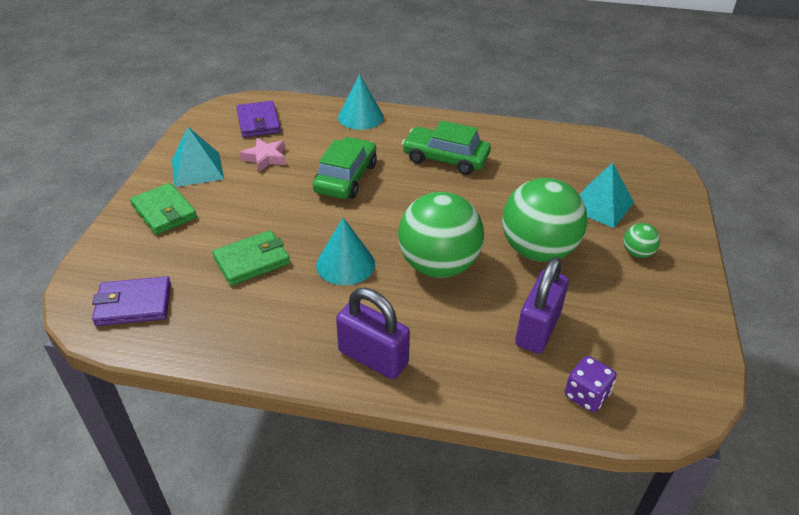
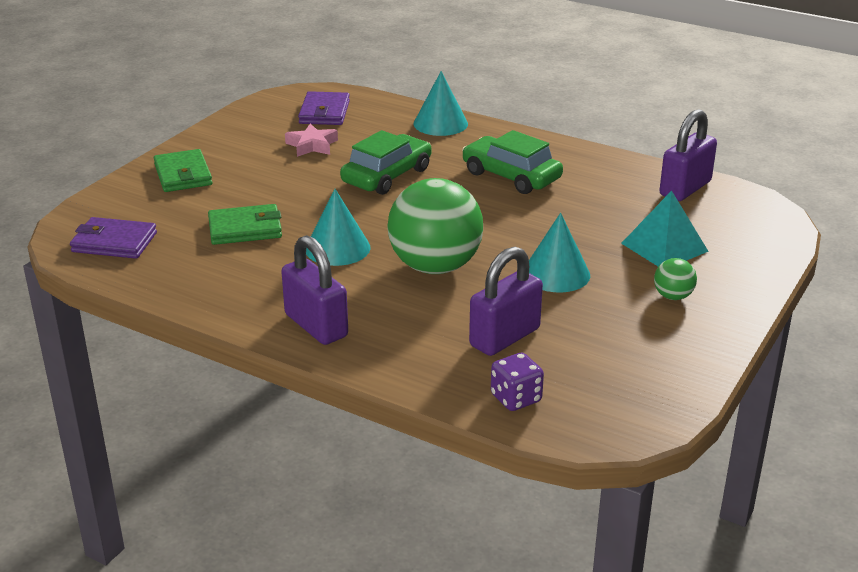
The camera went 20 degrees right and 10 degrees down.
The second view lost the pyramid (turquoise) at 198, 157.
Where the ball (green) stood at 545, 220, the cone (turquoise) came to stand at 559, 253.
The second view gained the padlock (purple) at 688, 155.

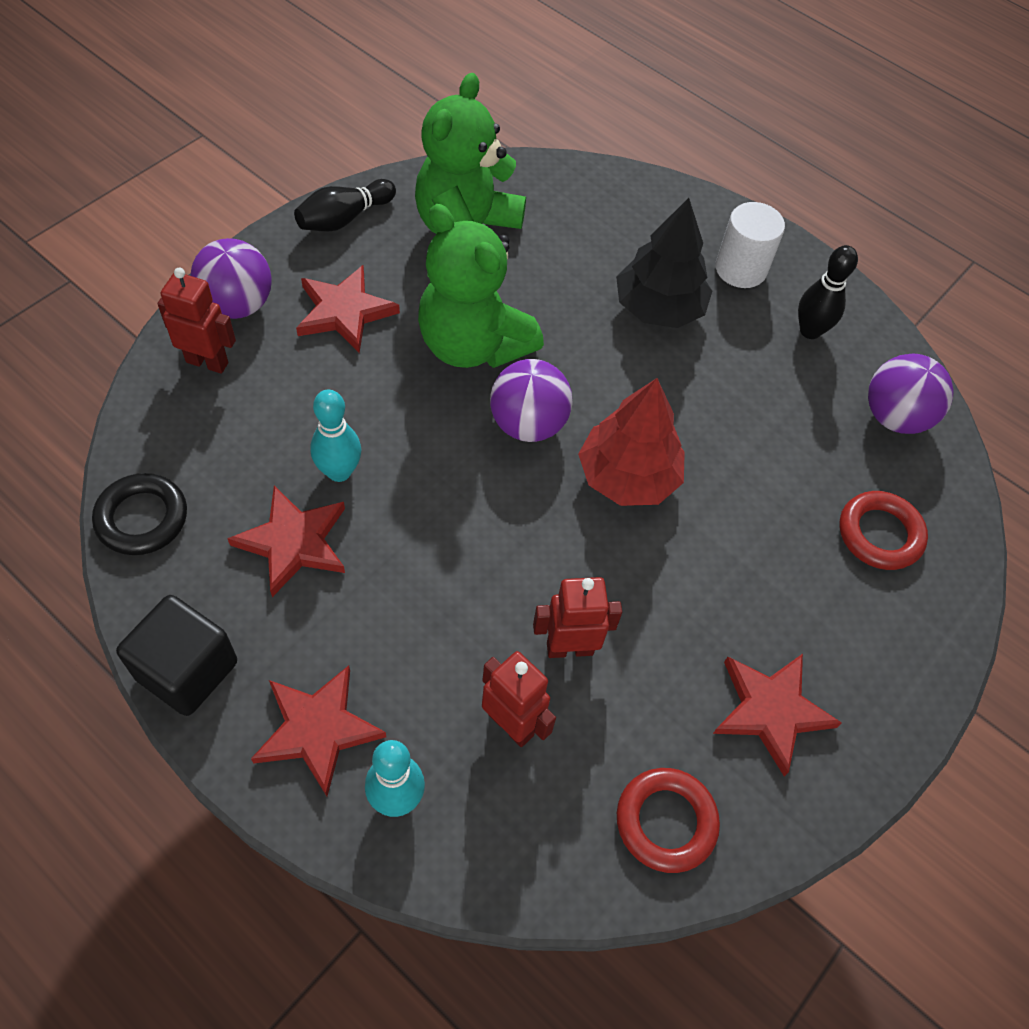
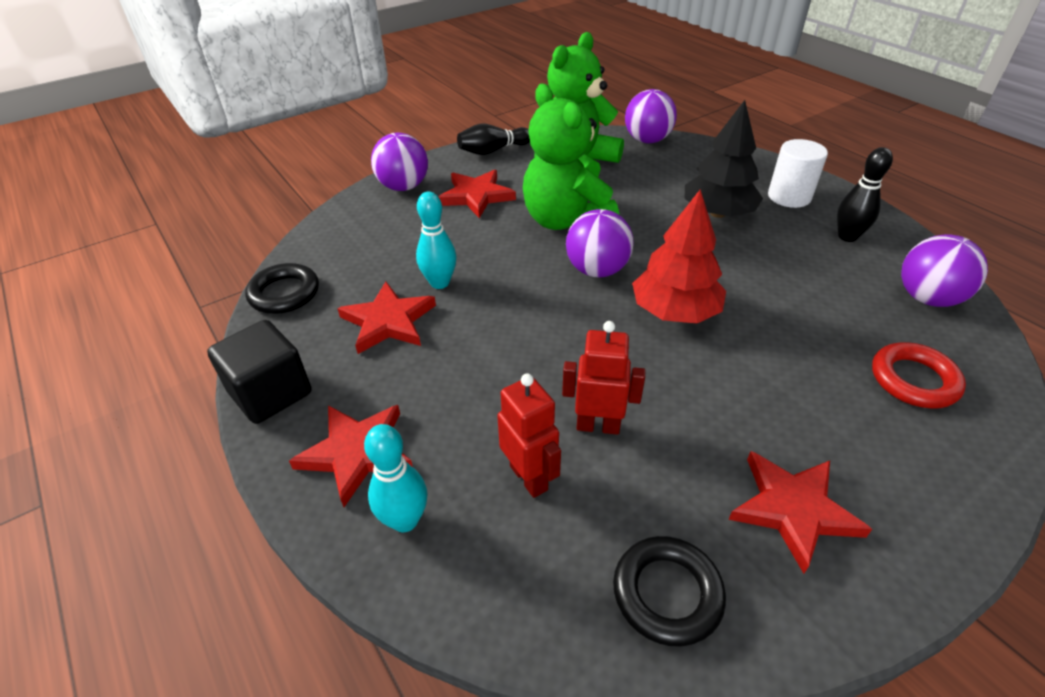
The camera went 20 degrees right and 15 degrees down.
The second view lost the robot (red) at 196, 321.
What was the ring (red) at 668, 820 turned into the ring (black) at 669, 591.
The second view gained the ball (purple) at 651, 116.

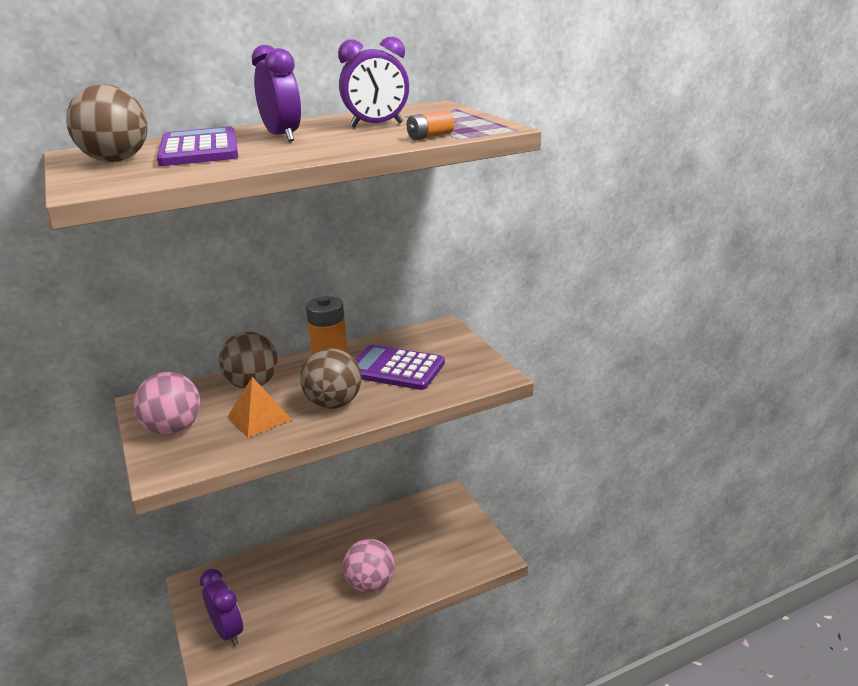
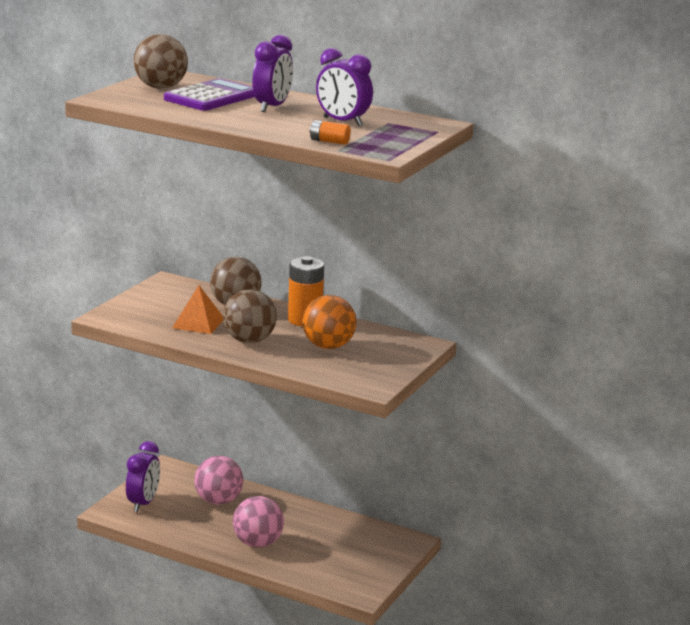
The camera went 50 degrees right and 5 degrees down.
Where the calculator (purple) stood at 400, 367, the ball (orange) came to stand at 329, 322.
The ball (pink) ended up elsewhere, having gone from 167, 403 to 218, 480.

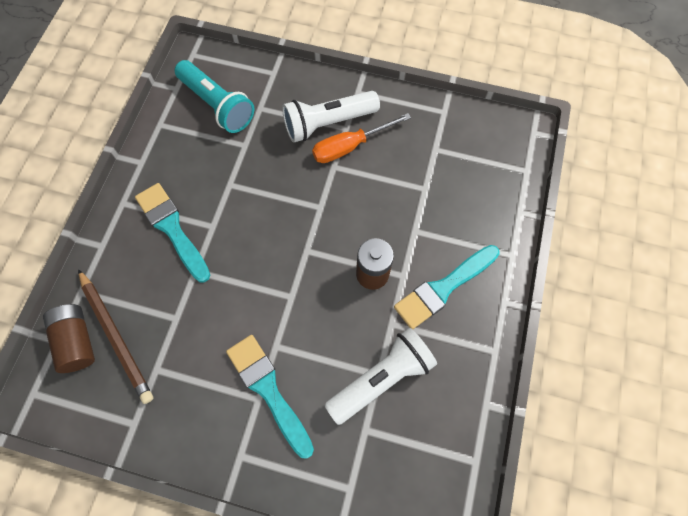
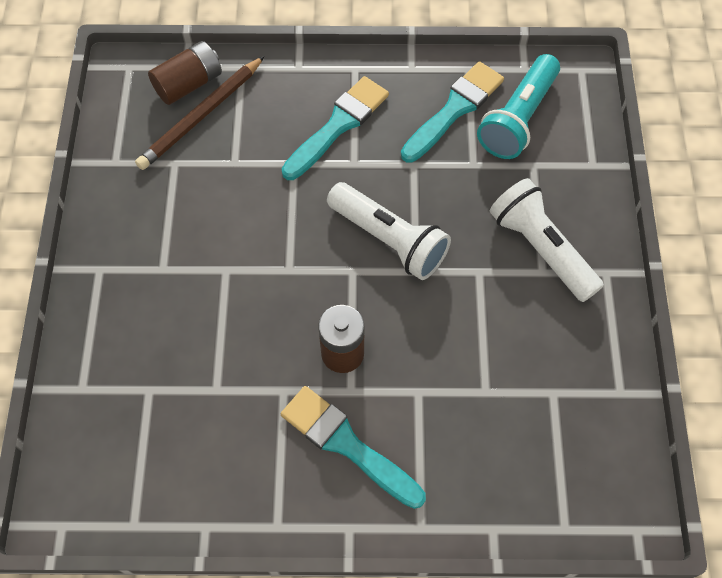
The camera went 75 degrees right and 5 degrees down.
The second view lost the screwdriver (orange) at 361, 138.
The flashlight (white) ended up elsewhere, having gone from 380, 376 to 389, 231.
The brush (turquoise) ended up elsewhere, having gone from 270, 397 to 452, 112.

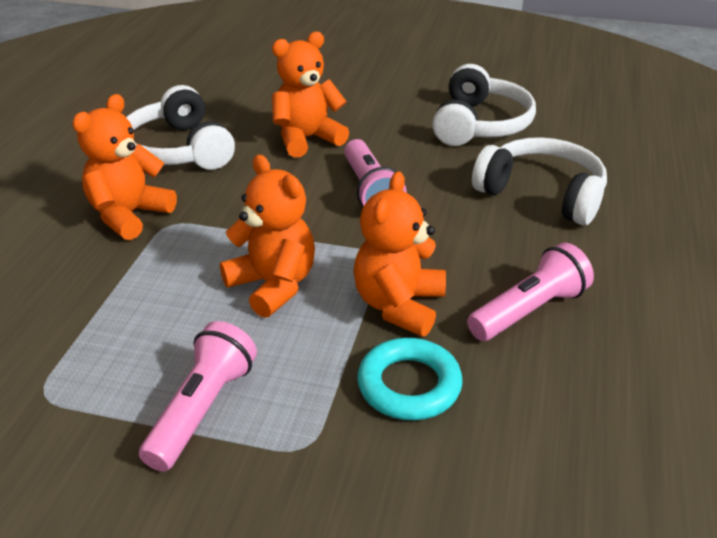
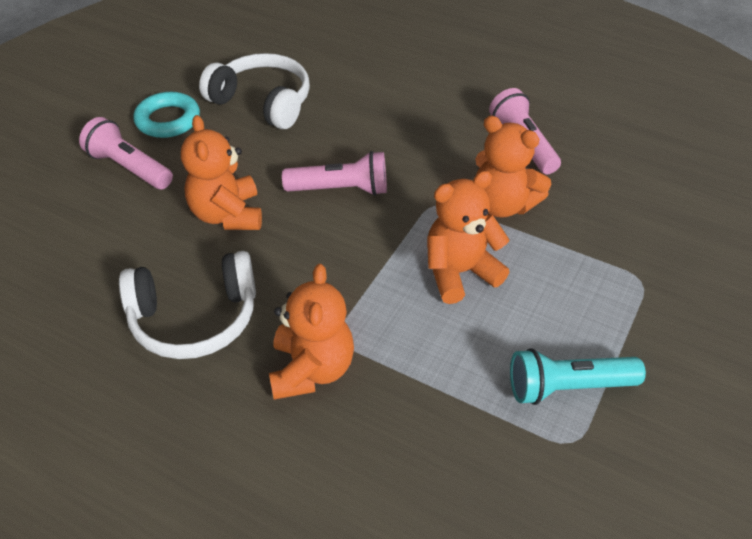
The camera went 75 degrees left and 10 degrees up.
The teddy bear (orange) at 124, 167 ended up facing another way, 135 degrees counterclockwise from before.
The second view lost the headphones (white) at 539, 181.
The flashlight (pink) ended up elsewhere, having gone from 198, 396 to 126, 153.
The ring (turquoise) ended up elsewhere, having gone from 410, 379 to 166, 115.
The second view gained the flashlight (turquoise) at 578, 376.

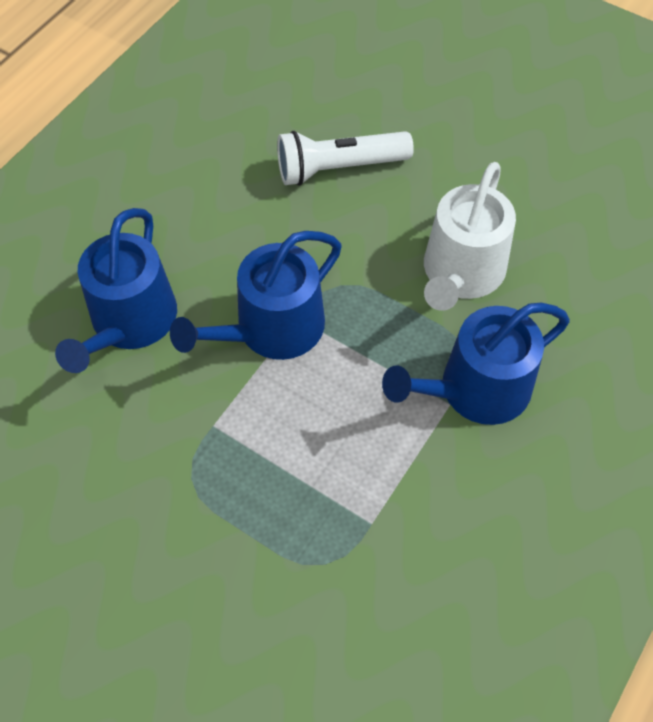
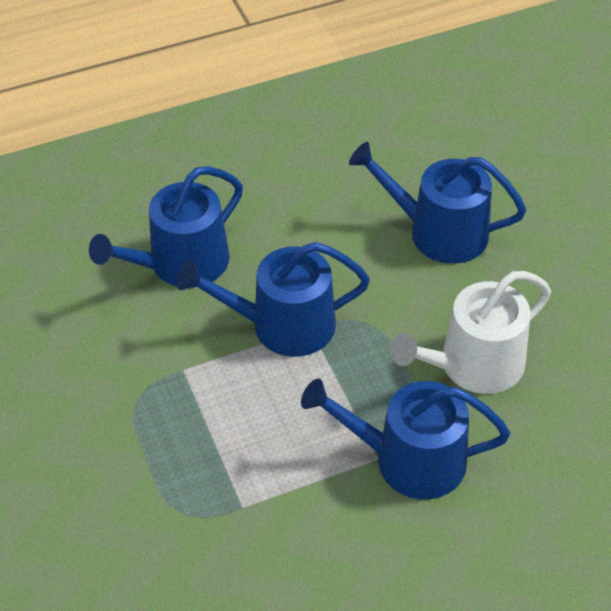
The camera went 35 degrees right and 10 degrees down.
Where the flashlight (white) stood at 345, 158, the watering can (blue) came to stand at 437, 203.

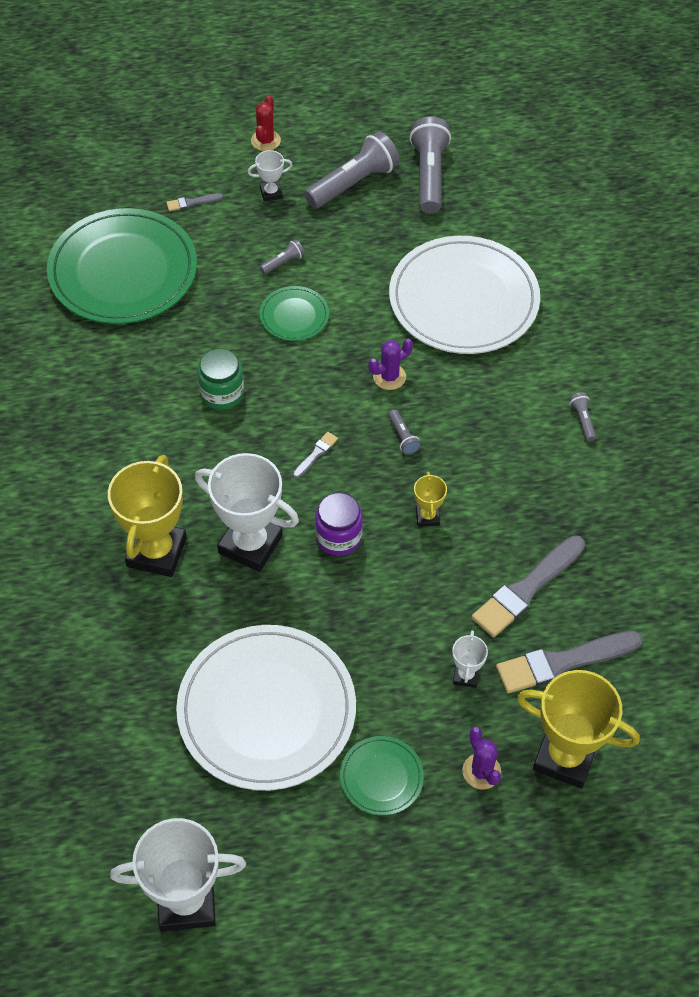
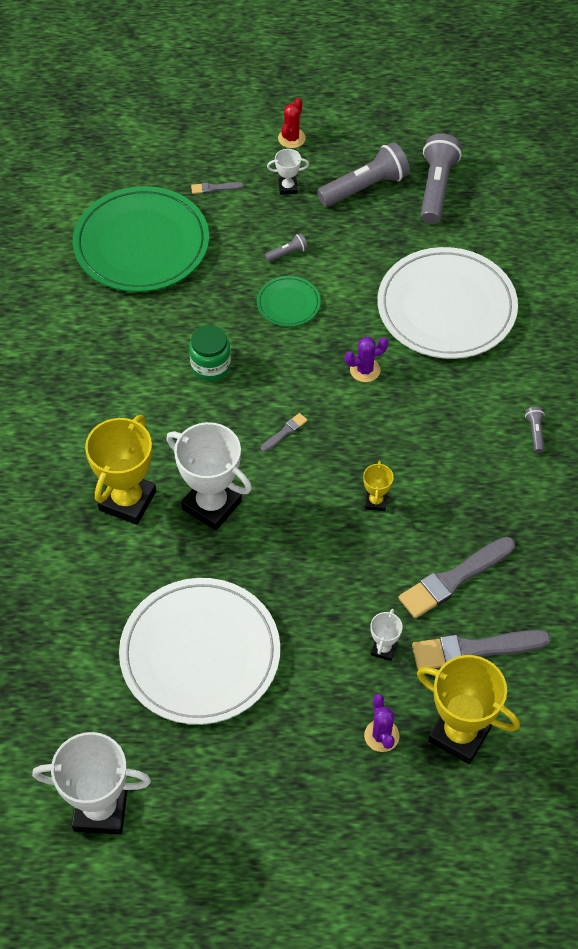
The camera went 10 degrees right and 0 degrees up.
The second view lost the flashlight (grey) at 404, 432.
The second view lost the jar (purple) at 339, 524.
The second view lost the plate (green) at 382, 776.

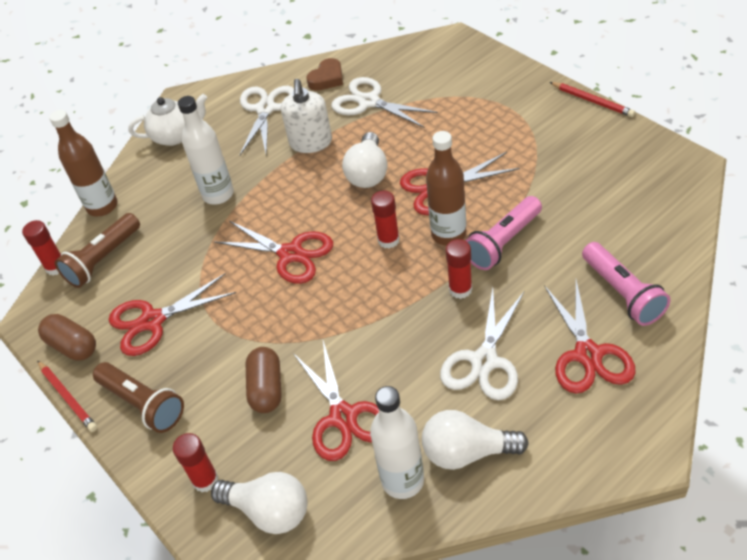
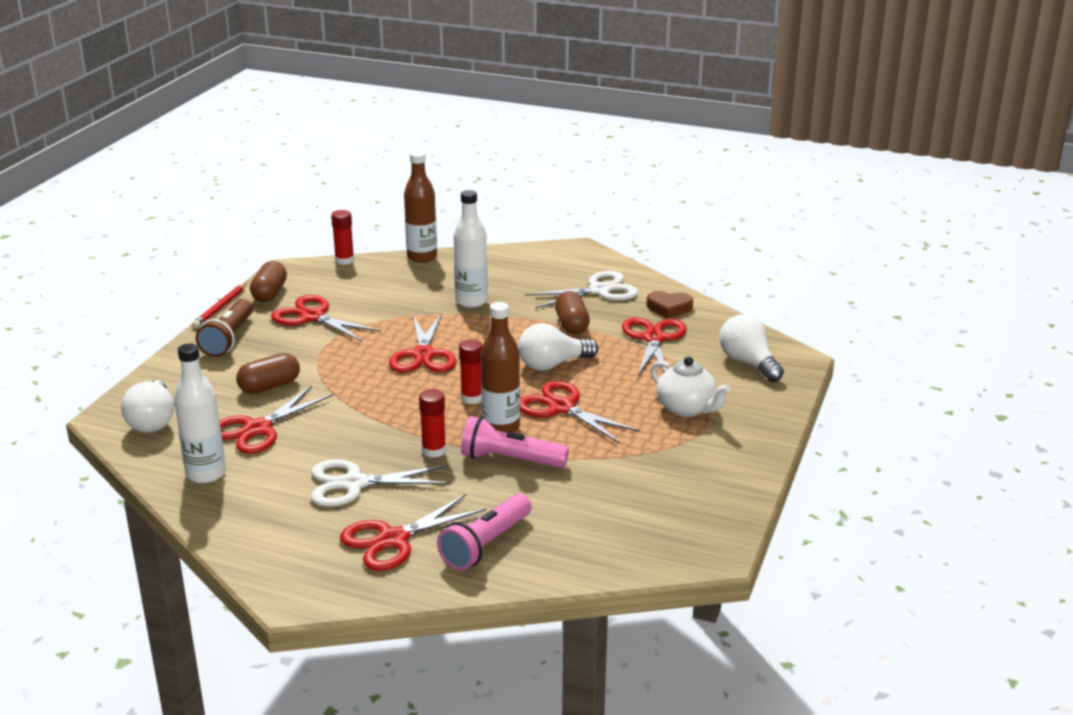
The camera went 55 degrees right and 20 degrees down.
What was the scissors (white) at 384, 102 turned into the scissors (red) at 654, 346.
Where the soap dispenser (white) stood at 306, 116, the capsule (brown) came to stand at 572, 312.
The second view lost the pencil (red) at 592, 99.
The teapot (white) ended up elsewhere, having gone from 167, 120 to 690, 387.
The second view lost the flashlight (brown) at 97, 250.
The light bulb (white) ended up elsewhere, having gone from 475, 440 to 752, 348.
The second view lost the glue stick (red) at 195, 462.

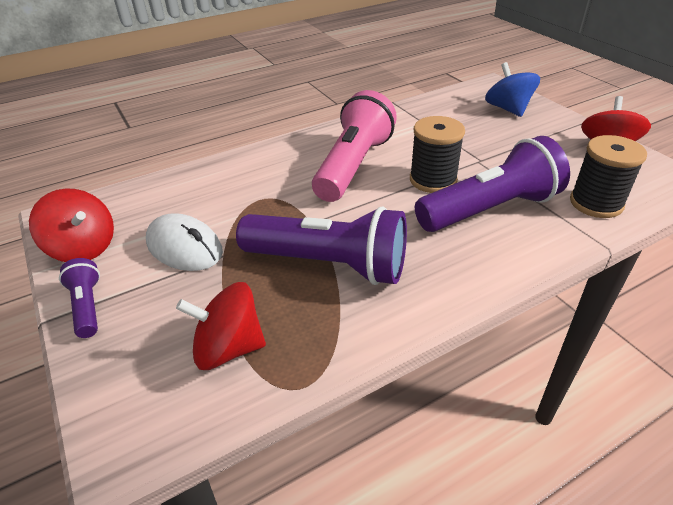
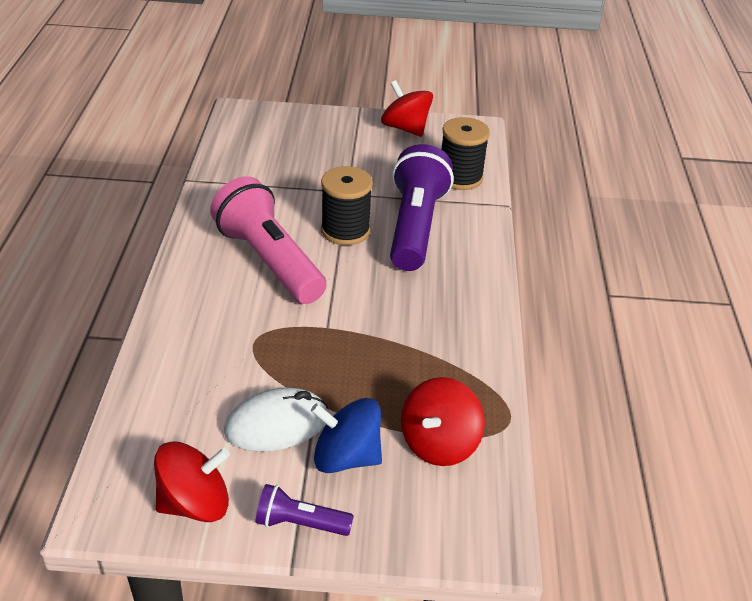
The camera went 60 degrees left and 0 degrees up.
The spinning top (blue) ended up elsewhere, having gone from 512, 89 to 346, 435.
The second view lost the flashlight (purple) at 321, 245.

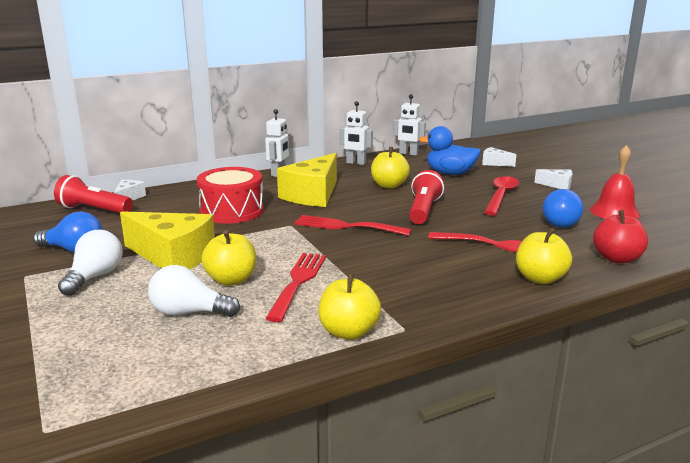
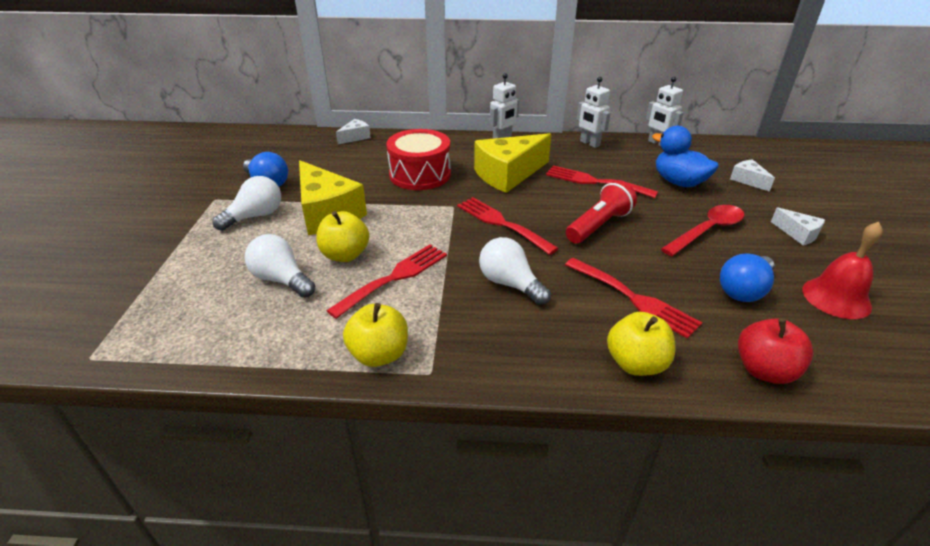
The camera went 30 degrees right and 15 degrees up.
Where the apple (yellow) stood at 390, 168, the fork (red) came to stand at 602, 181.
The second view lost the flashlight (red) at 93, 194.
The second view gained the light bulb (white) at 515, 271.

